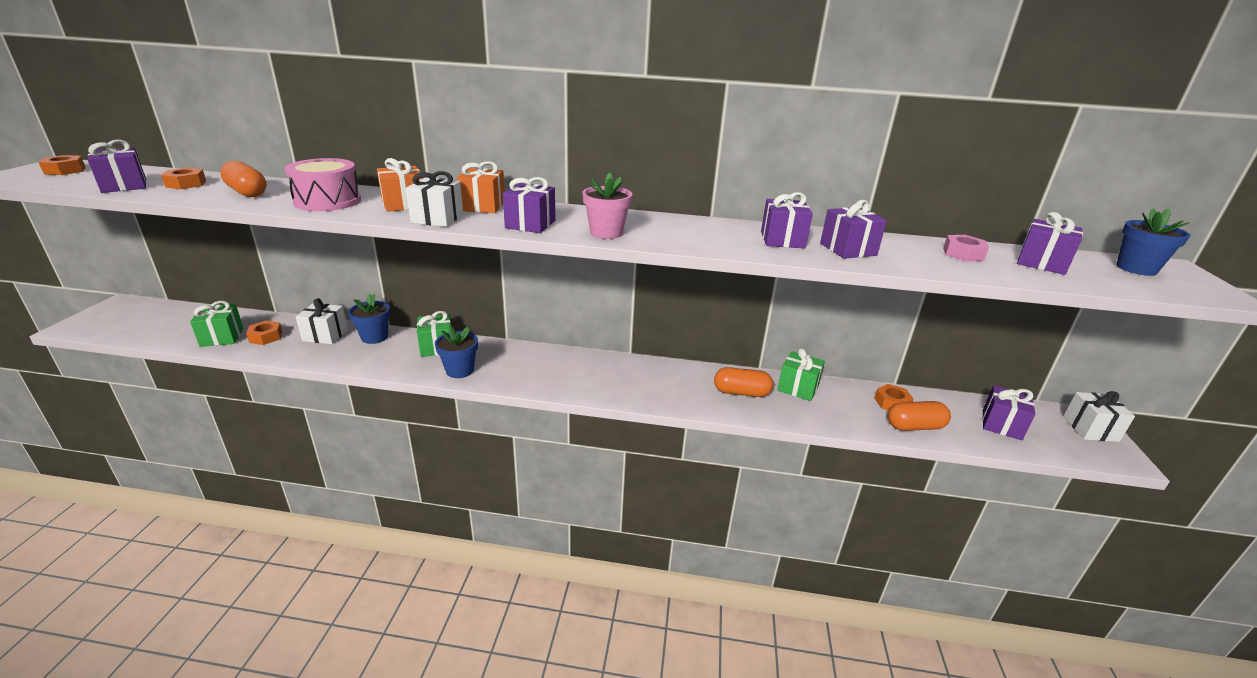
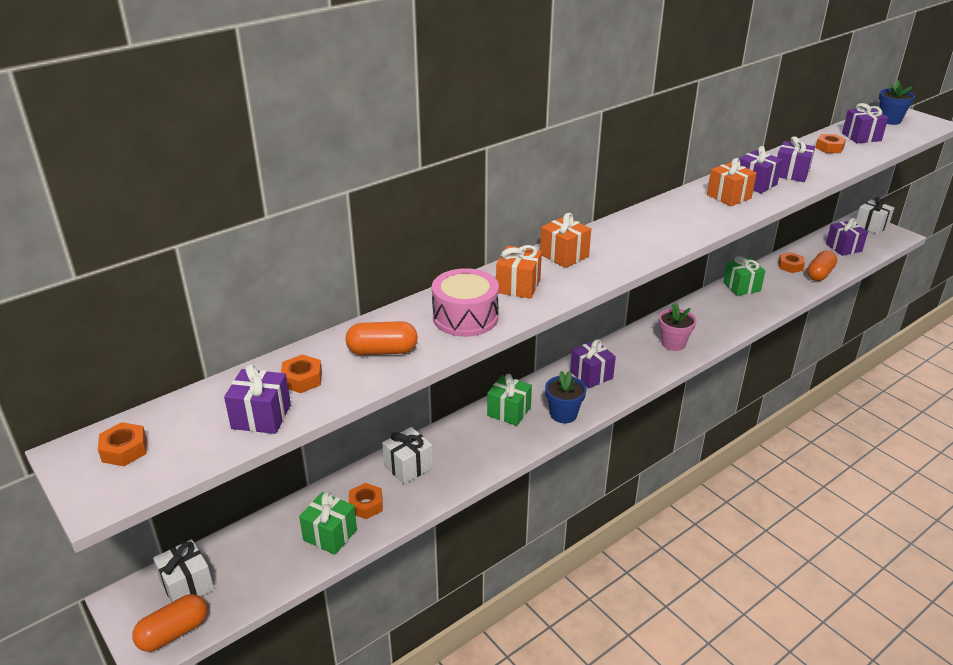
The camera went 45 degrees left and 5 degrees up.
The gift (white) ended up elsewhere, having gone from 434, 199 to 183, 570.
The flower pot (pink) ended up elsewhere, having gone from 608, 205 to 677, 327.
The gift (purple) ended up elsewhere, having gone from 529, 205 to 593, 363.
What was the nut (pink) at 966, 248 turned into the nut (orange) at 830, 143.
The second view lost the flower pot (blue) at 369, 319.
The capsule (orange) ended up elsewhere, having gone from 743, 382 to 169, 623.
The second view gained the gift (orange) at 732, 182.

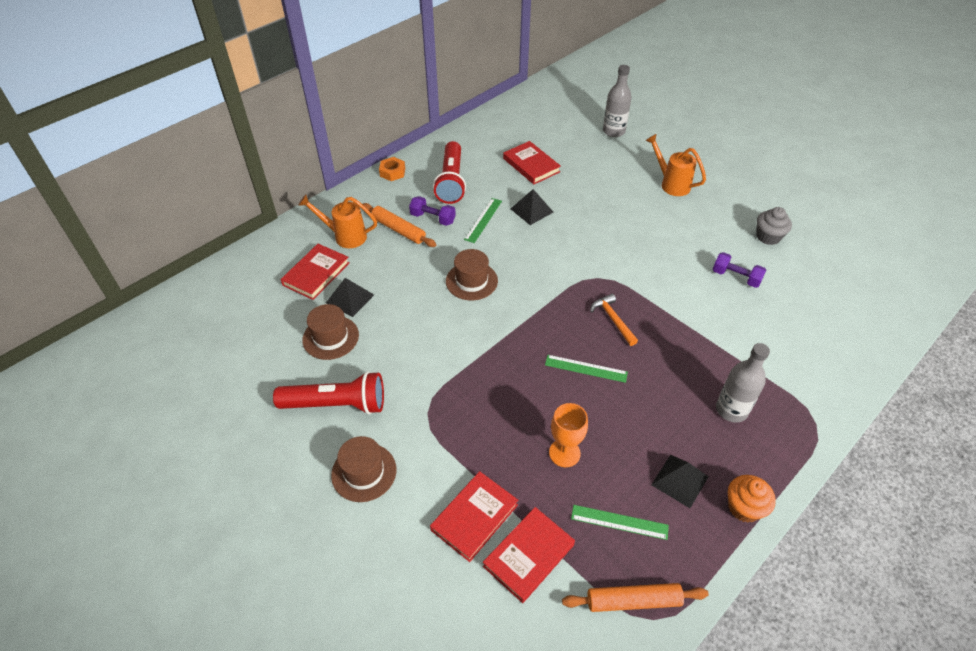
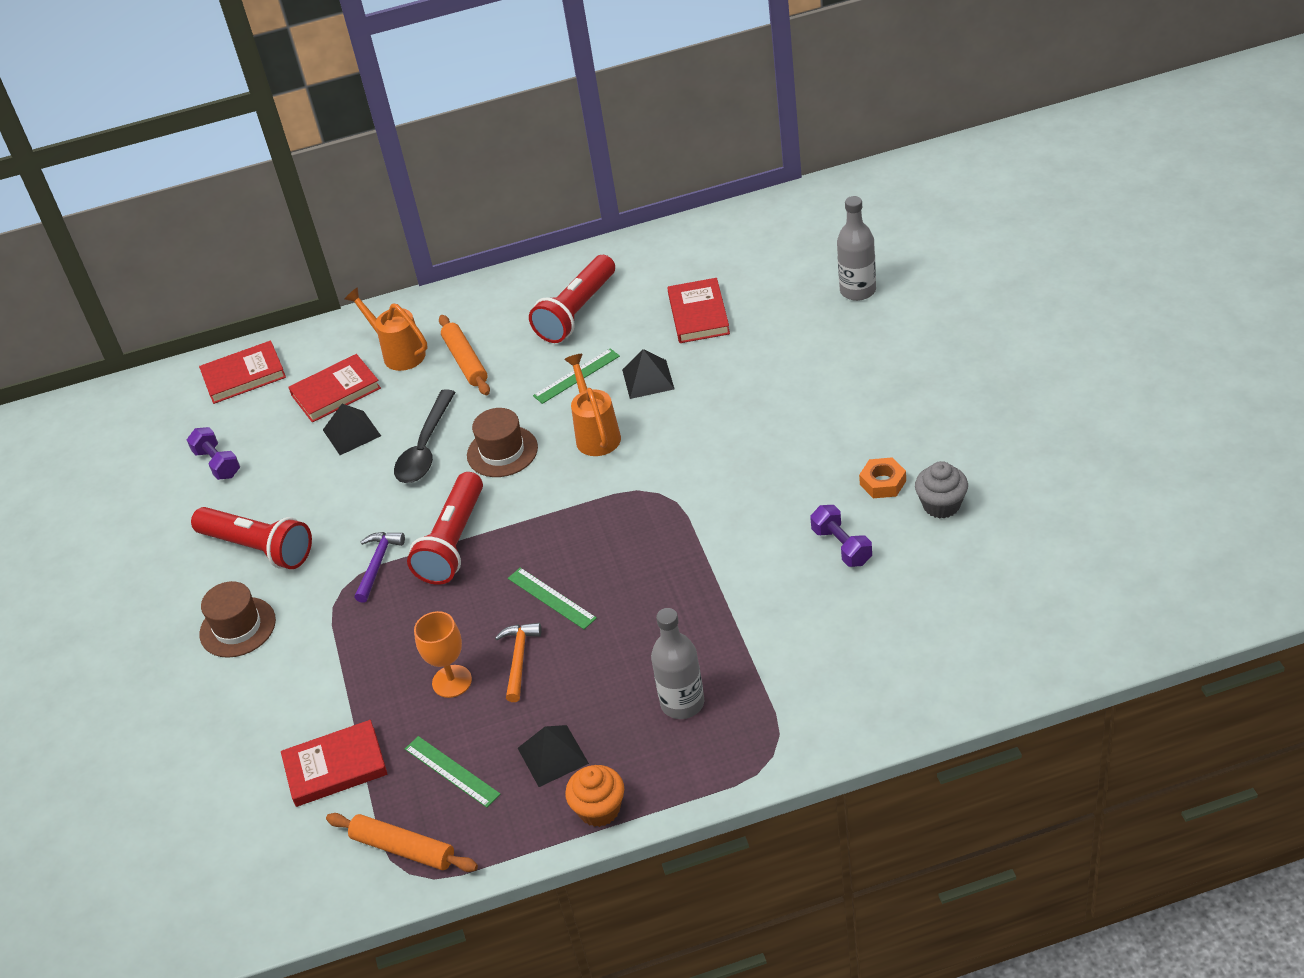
The camera went 35 degrees right and 5 degrees down.
The watering can (orange) ended up elsewhere, having gone from 675, 165 to 592, 405.
The nut (orange) ended up elsewhere, having gone from 392, 169 to 882, 478.
The dumbbell (purple) ended up elsewhere, having gone from 432, 211 to 213, 453.
The hammer (orange) ended up elsewhere, having gone from 614, 320 to 518, 662.
The second view lost the hat (brown) at 330, 332.
The book (red) ended up elsewhere, having gone from 474, 516 to 242, 372.
The second view gained the spoon (black) at 425, 436.
The second view gained the flashlight (red) at 445, 528.
The second view gained the hammer (purple) at 380, 567.

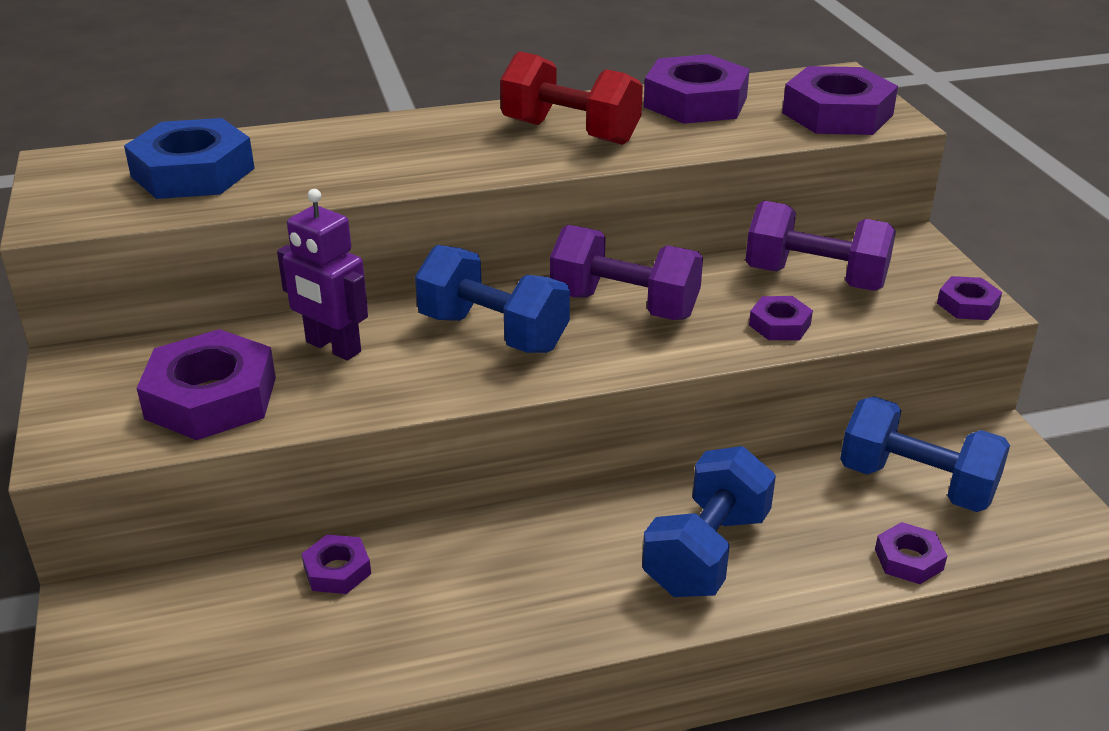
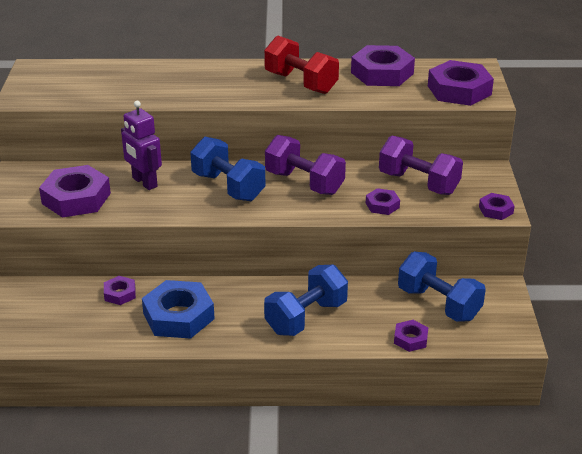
The camera went 15 degrees right and 0 degrees up.
The nut (blue) ended up elsewhere, having gone from 189, 158 to 178, 309.

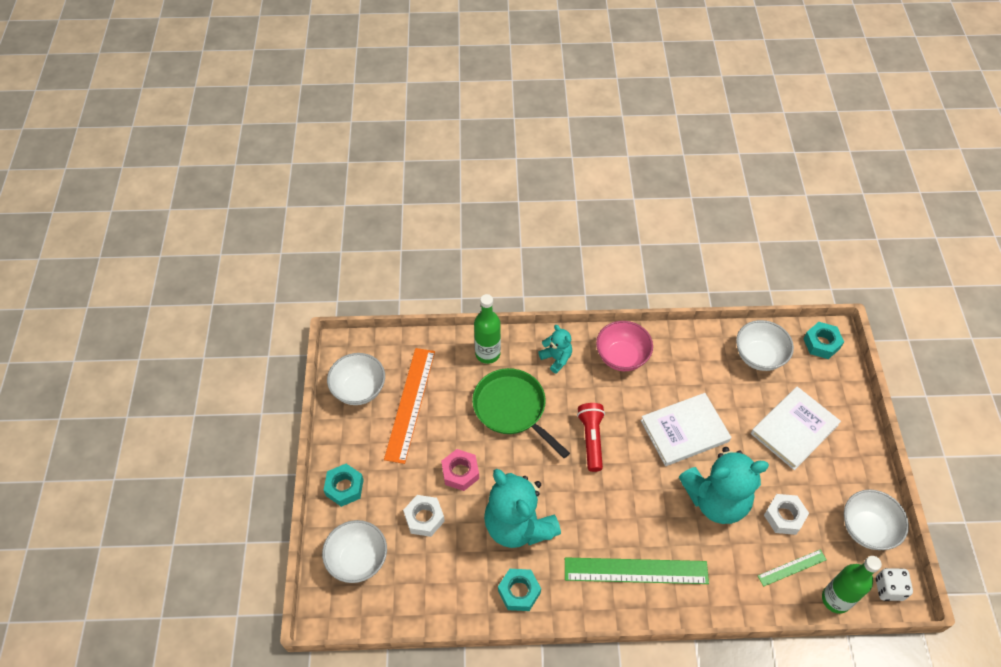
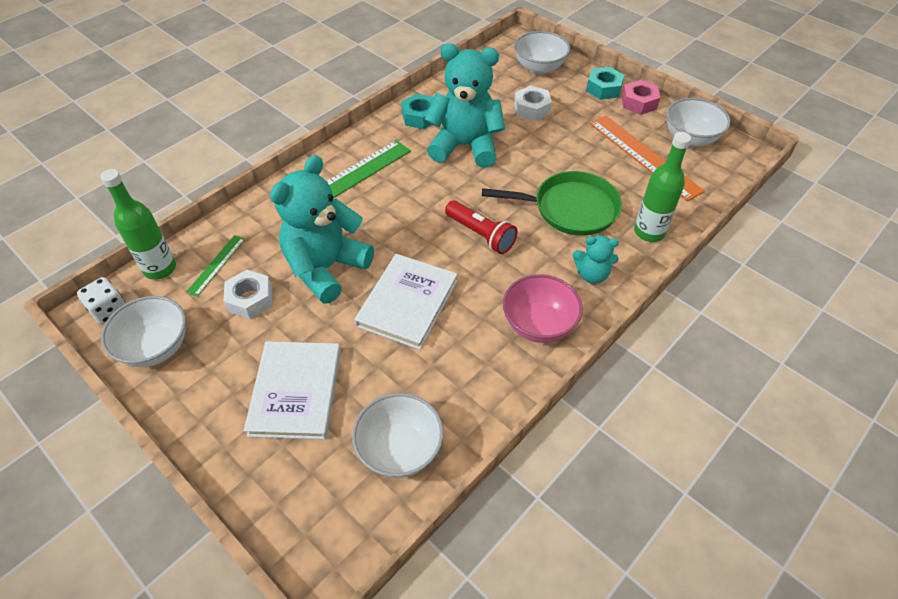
The camera went 135 degrees right and 5 degrees down.
The second view lost the nut (turquoise) at 823, 340.
The nut (pink) ended up elsewhere, having gone from 460, 470 to 641, 97.

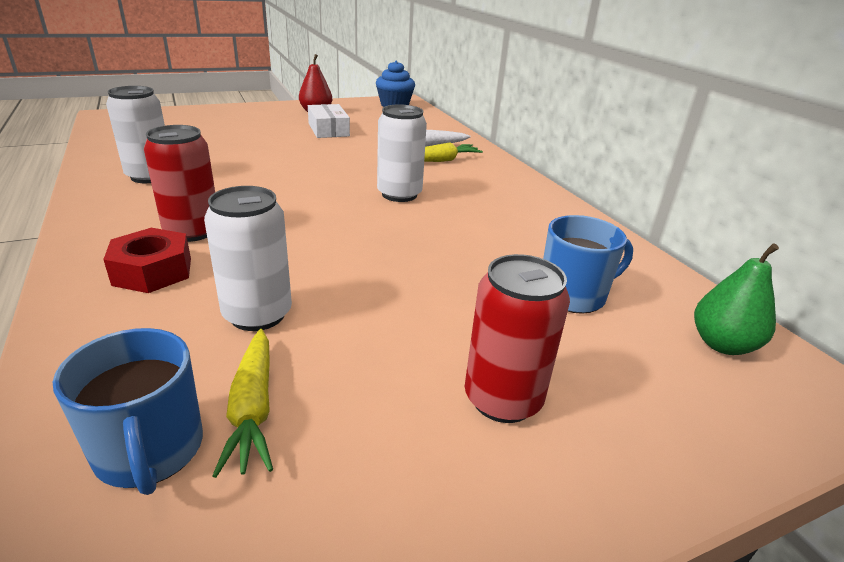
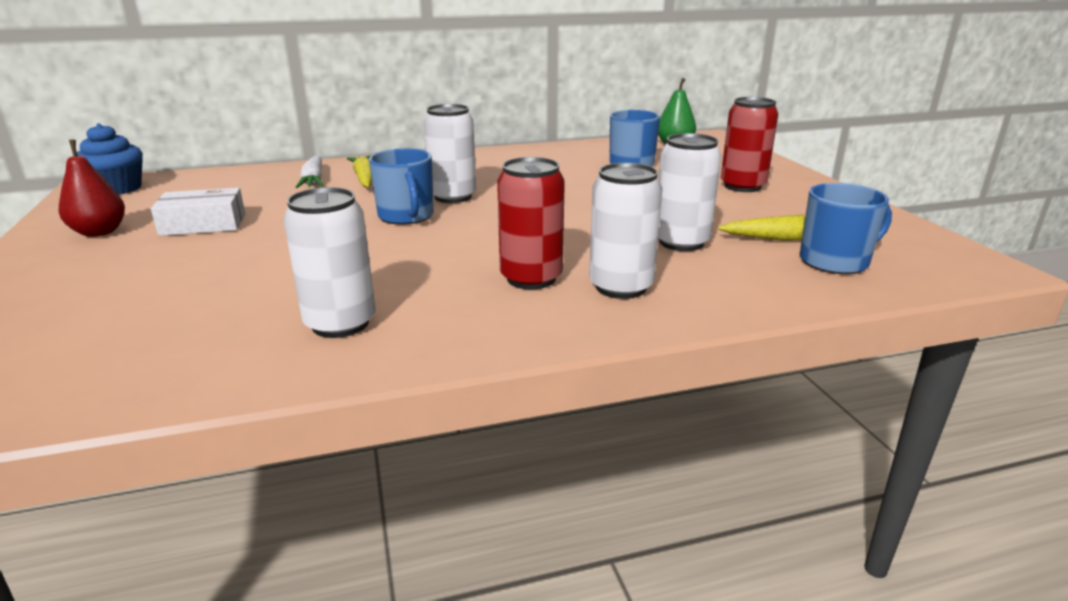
The camera went 80 degrees left and 5 degrees down.
Where the nut (red) stood at 147, 260, the can (white) came to stand at 625, 231.
The second view gained the mug (blue) at 401, 186.

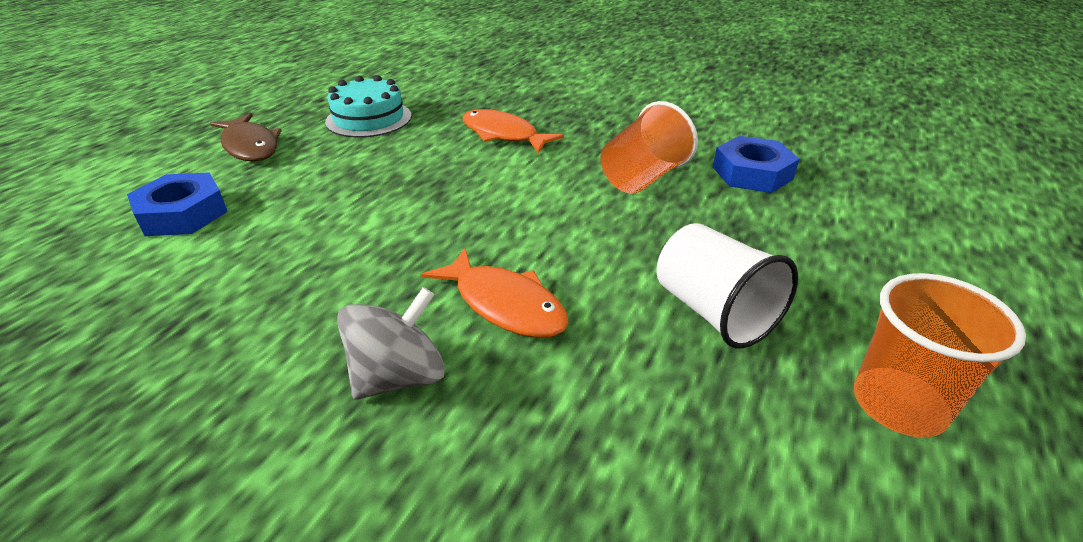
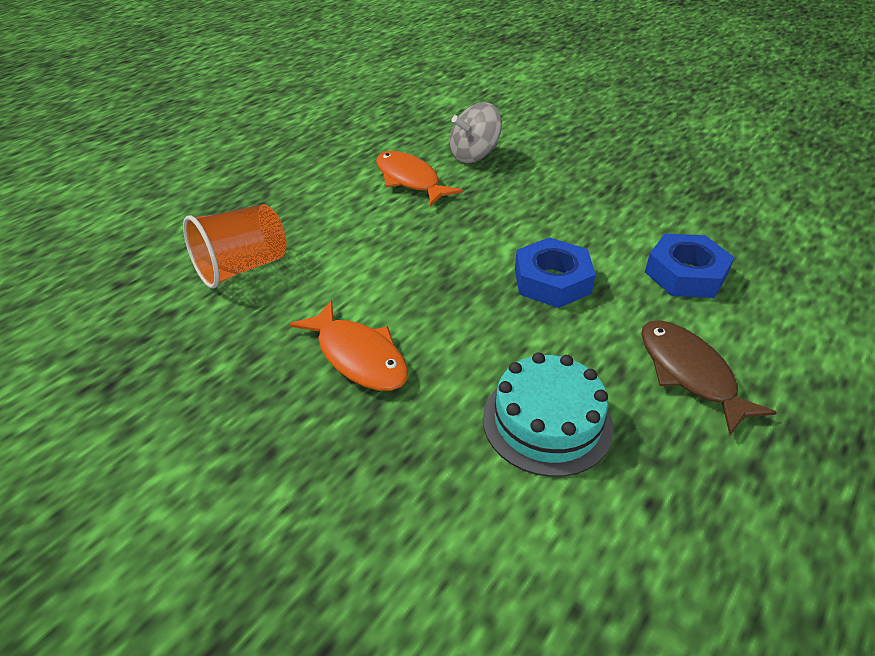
The camera went 170 degrees left and 5 degrees up.
The nut (blue) ended up elsewhere, having gone from 756, 164 to 555, 272.
The second view lost the cup (white) at 727, 285.
The second view lost the cup (orange) at 940, 355.

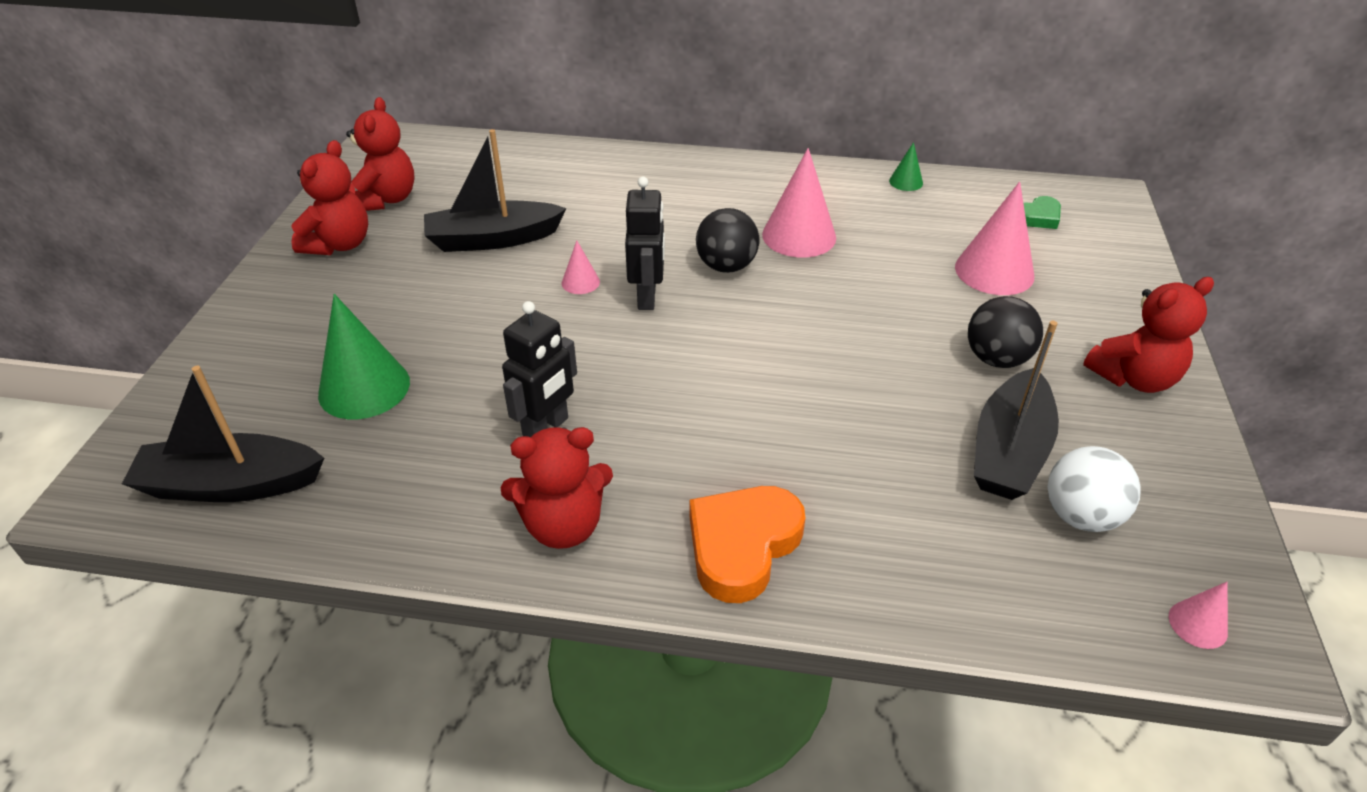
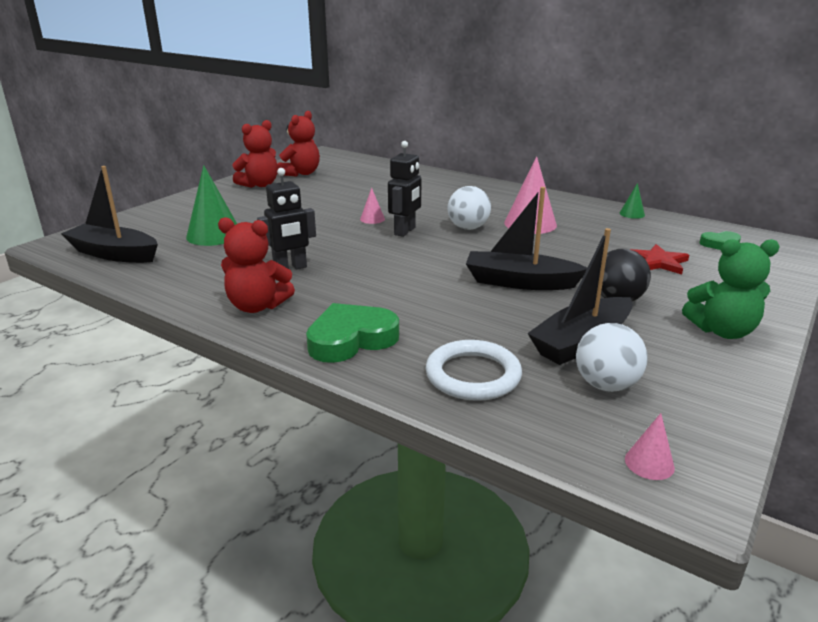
The camera went 25 degrees right and 15 degrees down.
The boat (black) ended up elsewhere, having gone from 495, 190 to 526, 238.
Where the cone (pink) stood at 994, 238, the star (red) came to stand at 659, 259.
What was the ball (black) at 727, 240 turned into the ball (white) at 469, 208.
What was the teddy bear (red) at 1148, 335 turned into the teddy bear (green) at 731, 289.
What was the heart (orange) at 747, 544 turned into the heart (green) at 352, 333.
The second view gained the ring (white) at 474, 370.

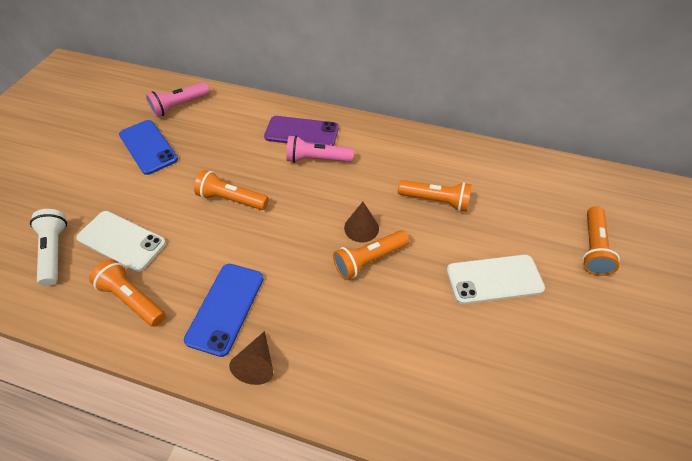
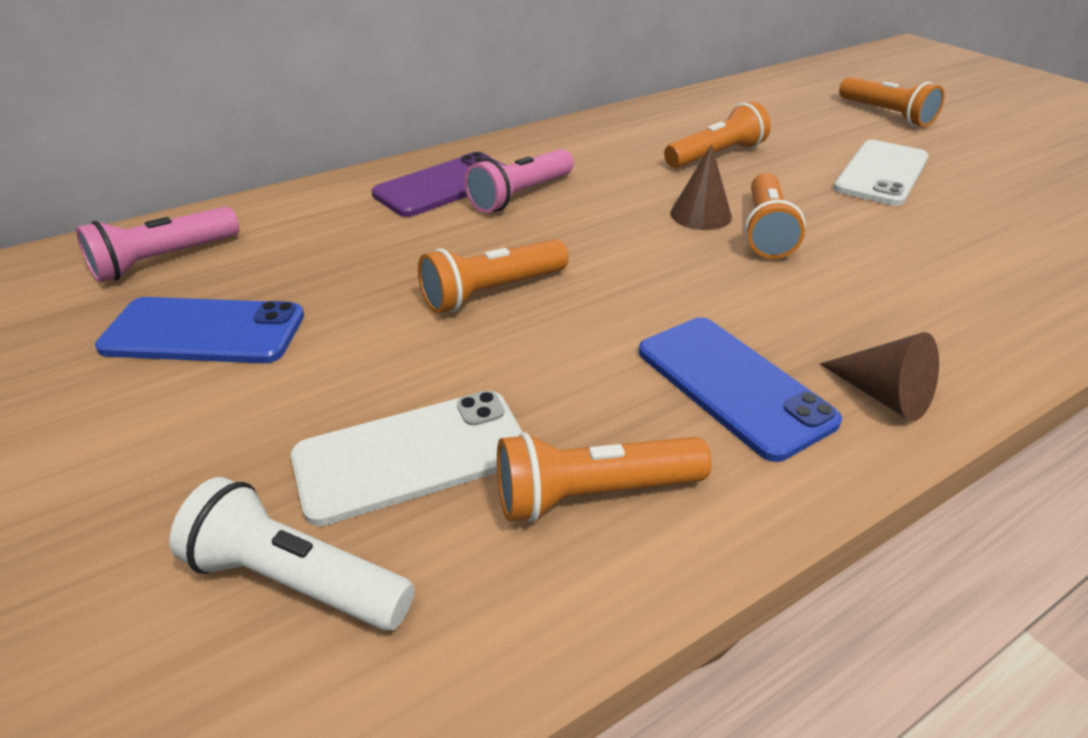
The camera went 50 degrees left and 15 degrees down.
The flashlight (pink) at 178, 99 ended up facing another way, 45 degrees clockwise from before.

